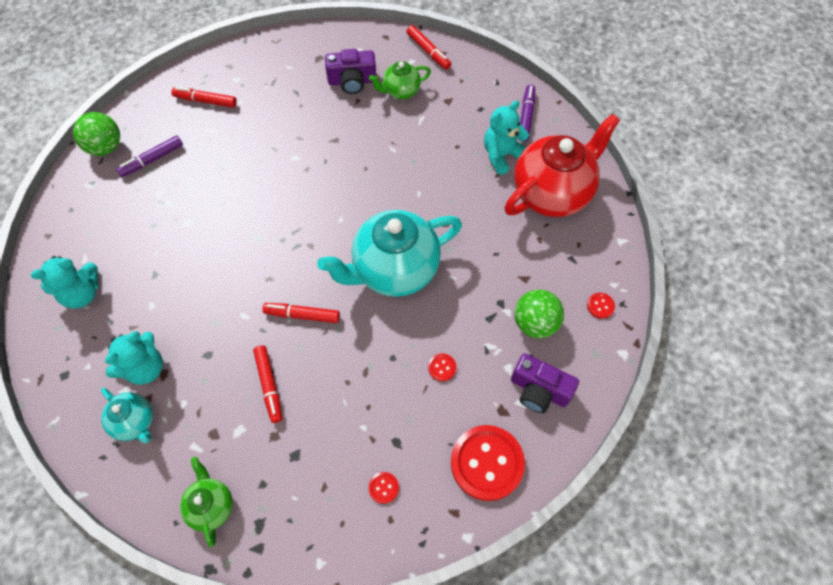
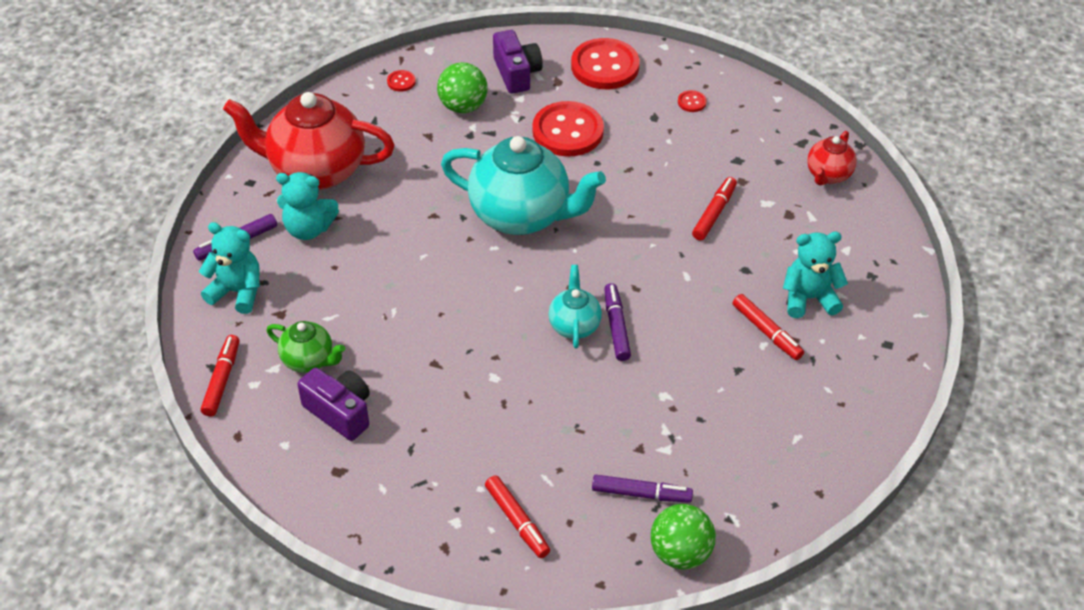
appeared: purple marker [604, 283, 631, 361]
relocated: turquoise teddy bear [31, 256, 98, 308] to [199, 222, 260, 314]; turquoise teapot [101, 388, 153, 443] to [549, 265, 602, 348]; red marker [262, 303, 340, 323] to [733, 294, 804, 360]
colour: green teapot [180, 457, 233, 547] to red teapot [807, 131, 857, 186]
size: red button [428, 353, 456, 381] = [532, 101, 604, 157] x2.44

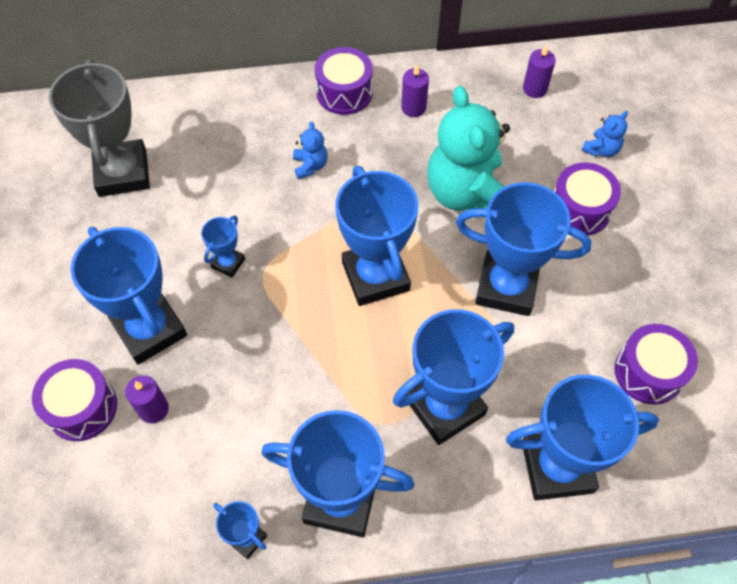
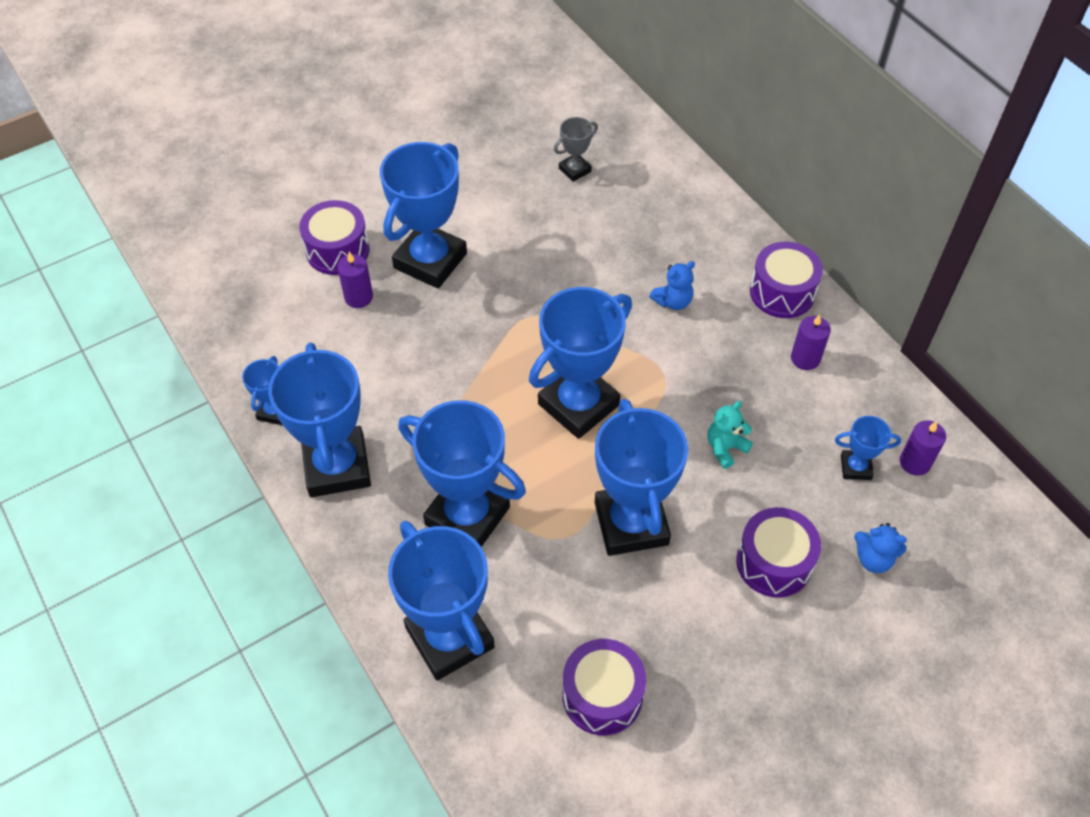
relocated: blue trophy [201, 216, 245, 278] to [835, 416, 901, 480]
size: grey trophy [49, 59, 150, 197] = [554, 117, 598, 182] x0.47; turquoise teddy bear [427, 86, 510, 211] = [708, 401, 753, 469] x0.42

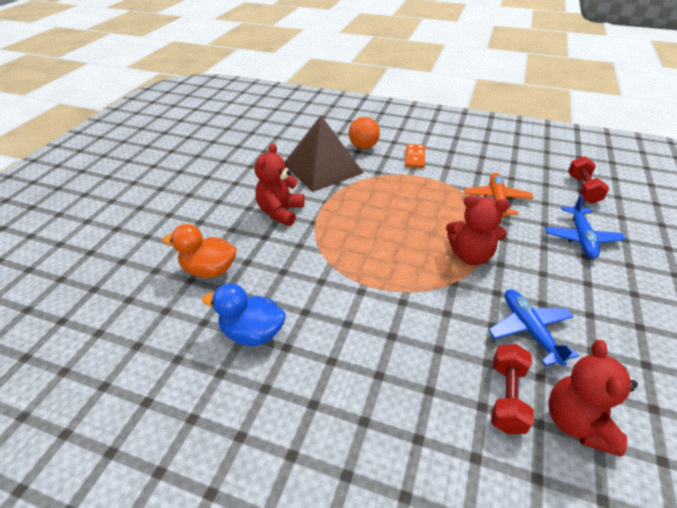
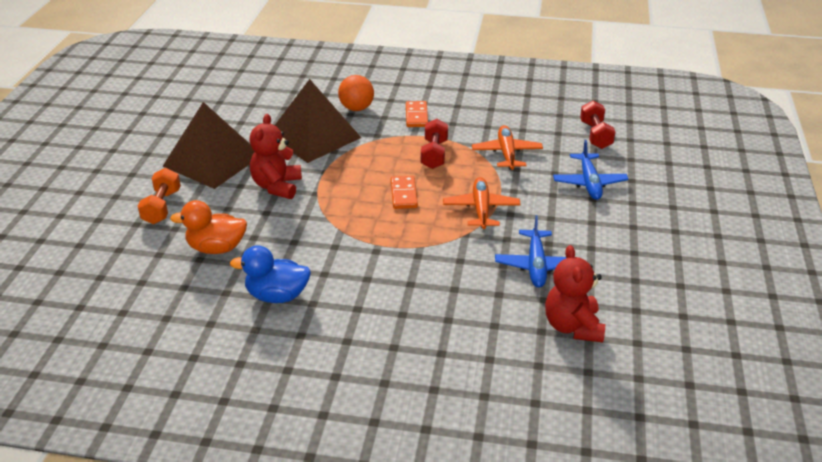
appeared: orange dumbbell [138, 168, 181, 224]; brown pyramid [163, 102, 255, 189]; orange domino [391, 176, 418, 209]
relocated: red dumbbell [491, 344, 534, 434] to [421, 119, 448, 169]
exchanged: red teddy bear [446, 195, 510, 265] to orange plane [443, 177, 521, 229]
spun: blue plane [488, 289, 579, 366] = [495, 215, 566, 288] 150 degrees counterclockwise

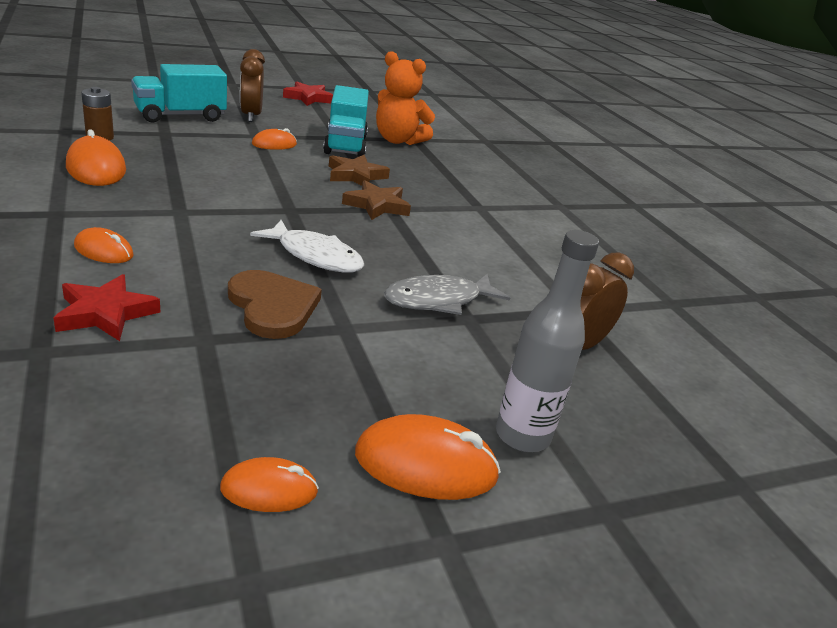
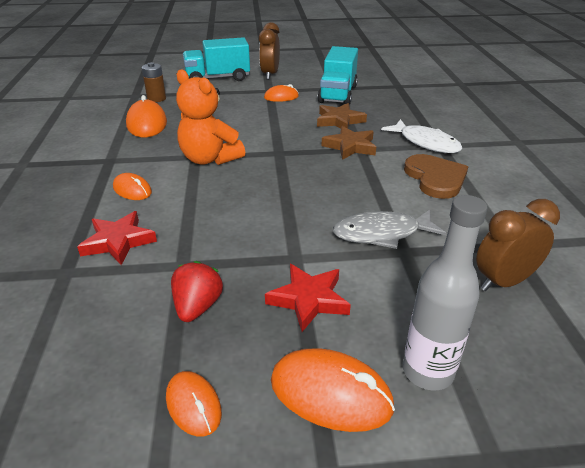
appeared: red strawberry [171, 261, 223, 322]
relocated: brown heart [228, 270, 322, 339] to [404, 154, 468, 199]; white fish [250, 220, 364, 272] to [381, 119, 462, 153]; red star [283, 81, 333, 106] to [265, 264, 351, 332]; orange teddy bear [376, 51, 435, 145] to [176, 69, 245, 165]
spun: orange mouse [220, 457, 319, 512] = [166, 371, 222, 436] 45 degrees clockwise

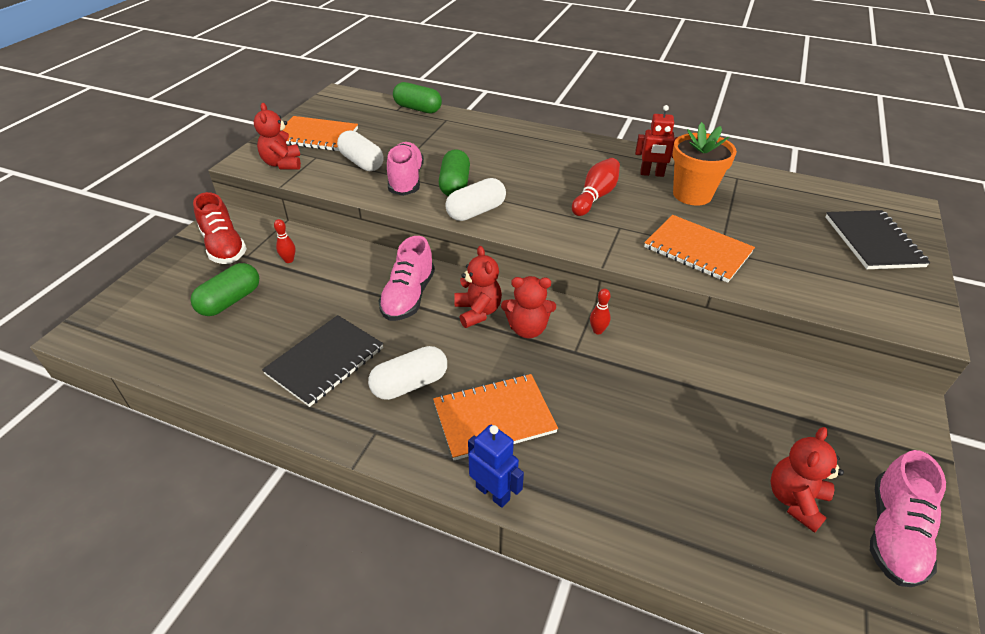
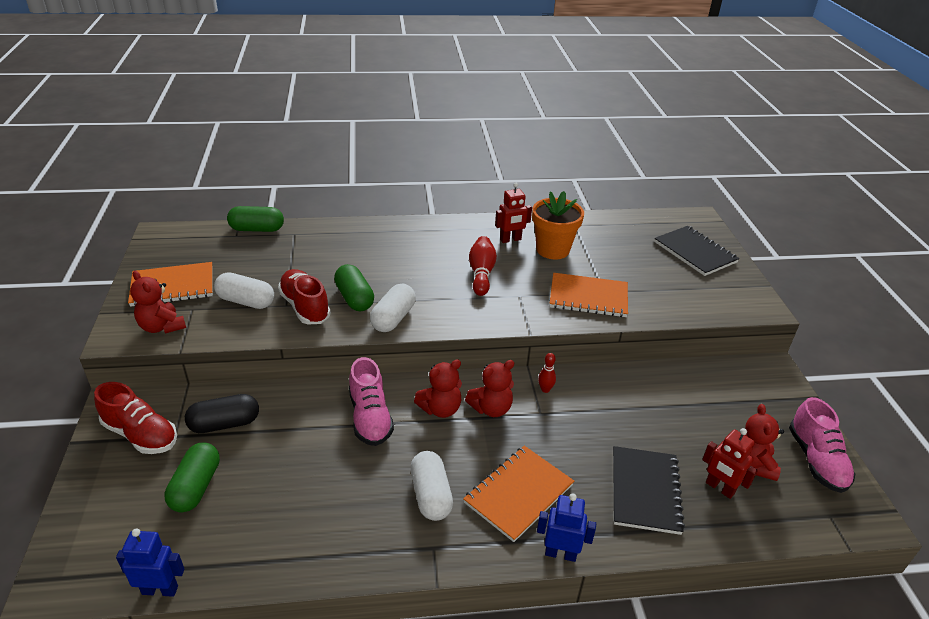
appeared: blue robot [116, 528, 185, 597]; red robot [702, 428, 758, 499]
relocated: black notebook [262, 315, 383, 407] to [613, 446, 685, 535]
exchanged: red bowling pin [274, 219, 295, 263] to black capsule [185, 394, 259, 433]
colour: pink shoe [387, 142, 424, 196] to red shoe [278, 269, 331, 324]
spun: white capsule [368, 346, 447, 400] = [410, 451, 453, 521] 45 degrees counterclockwise; red teddy bear [454, 246, 502, 328] = [414, 359, 462, 418] 105 degrees clockwise

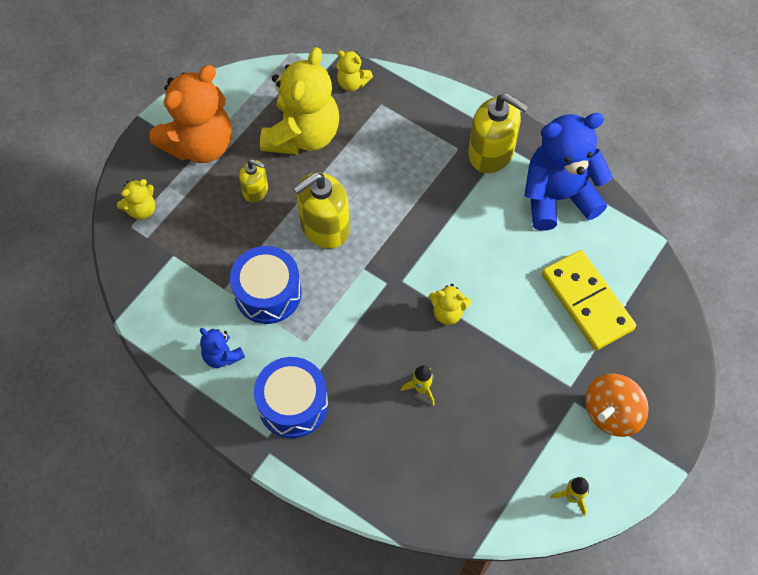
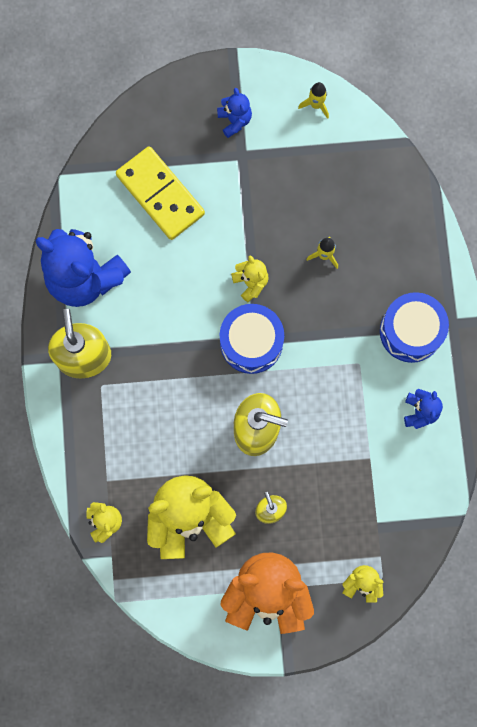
relocated: blue drum [230, 246, 302, 324] to [220, 304, 284, 374]
exchanged: orange spinning top [585, 374, 649, 437] to blue teddy bear [217, 88, 252, 138]
spun: yellow domino [542, 250, 636, 350] = [116, 146, 205, 240] 60 degrees counterclockwise

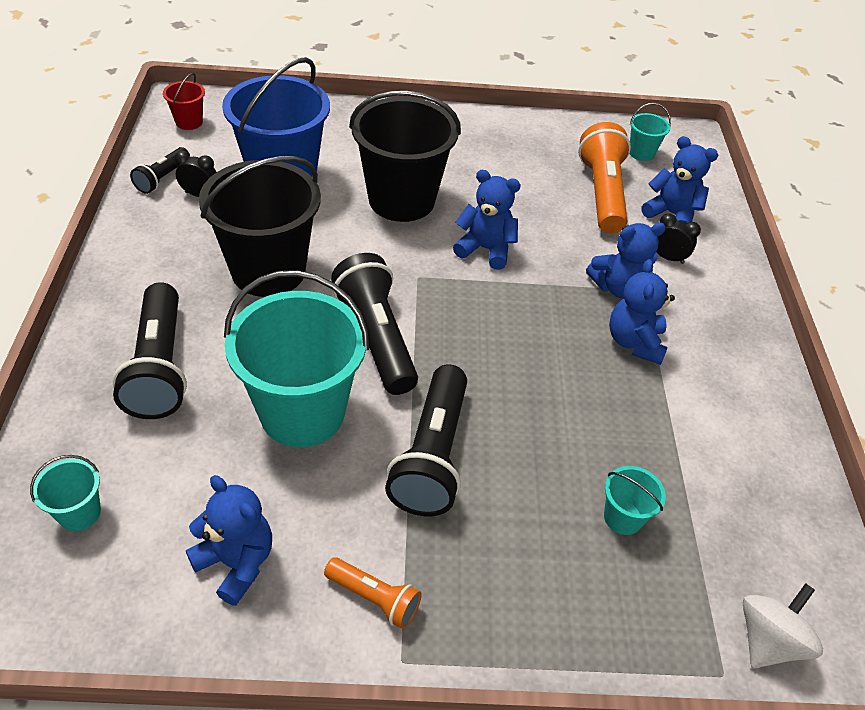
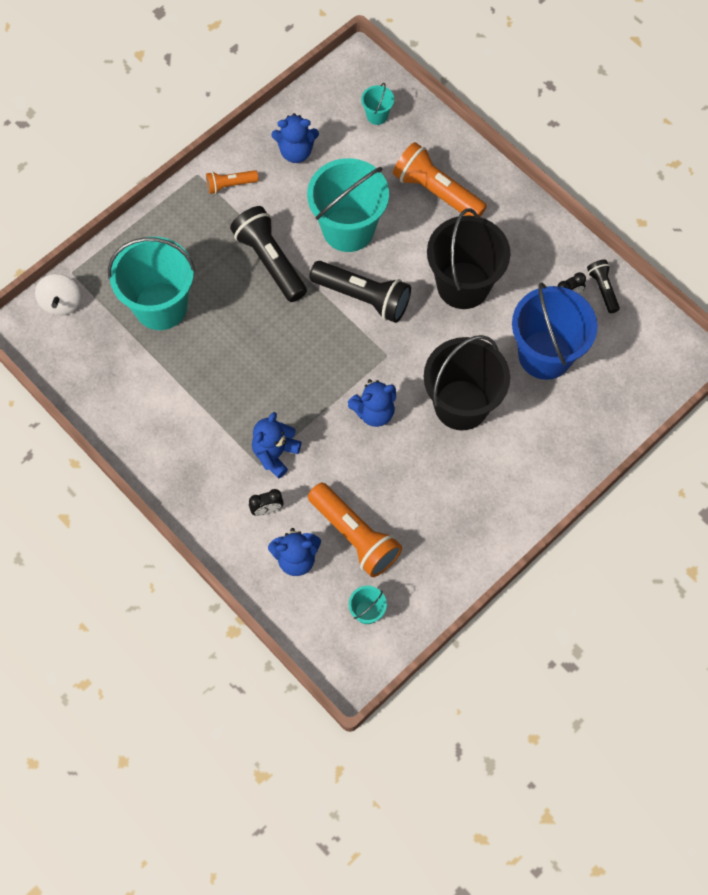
missing: red bucket [163, 73, 205, 130]; blue teddy bear [609, 259, 675, 365]
colour: black flashlight [112, 282, 187, 419] to orange flashlight [393, 142, 487, 217]
size: turquoise bucket [604, 466, 666, 535] = [108, 237, 195, 330] x2.33

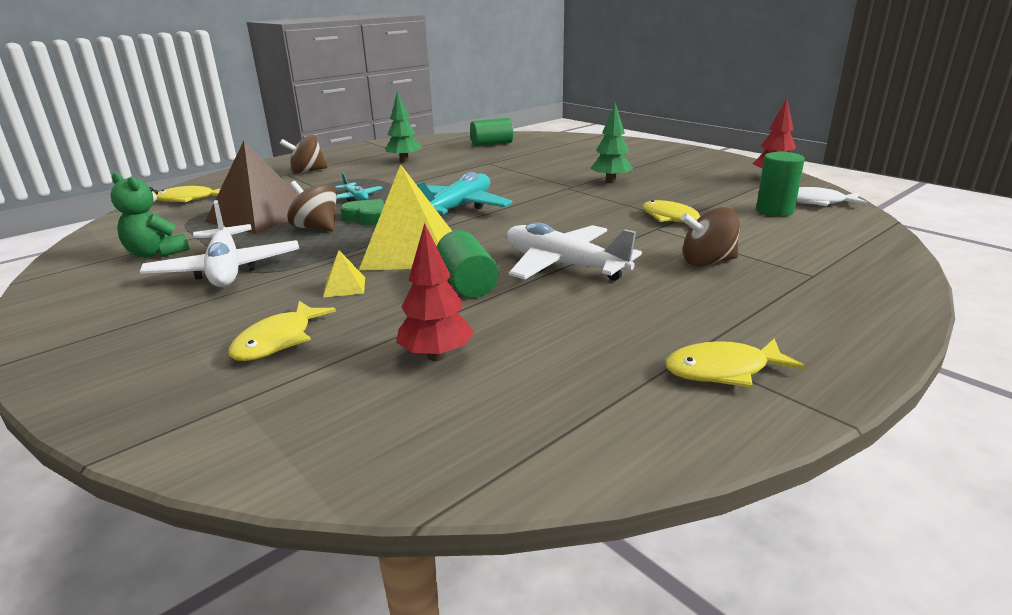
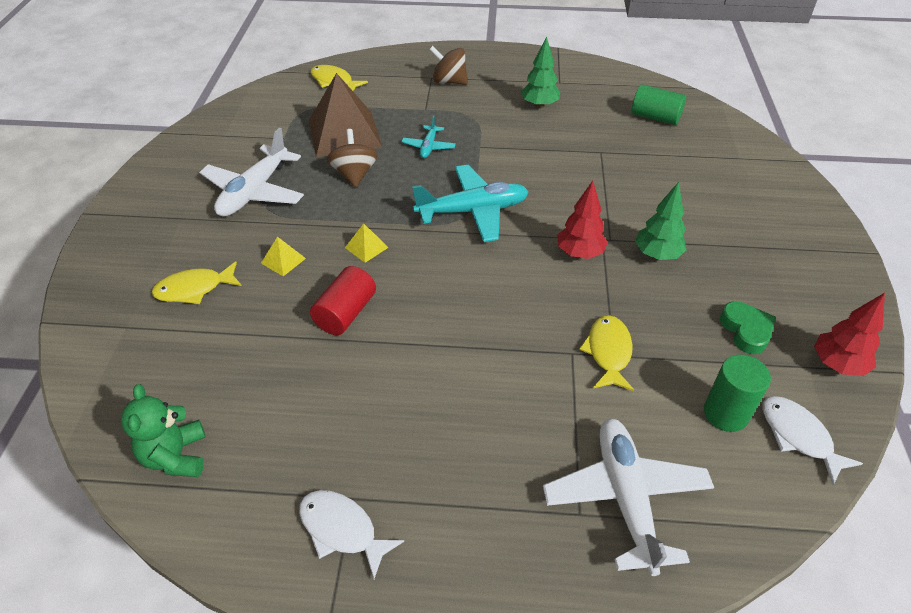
missing: brown spinning top [681, 207, 740, 267]
relocated: green teddy bear [111, 172, 189, 258] to [121, 384, 206, 477]; green heart [340, 199, 385, 226] to [720, 301, 776, 354]; red tree [396, 223, 474, 361] to [557, 181, 608, 259]; white plane [506, 222, 642, 281] to [543, 419, 714, 576]
colour: green cylinder [437, 230, 499, 298] to red cylinder [310, 266, 376, 335]; yellow fish [665, 338, 806, 388] to white fish [299, 490, 404, 579]
size: yellow pyramid [359, 164, 452, 271] = [345, 224, 389, 263] x0.40

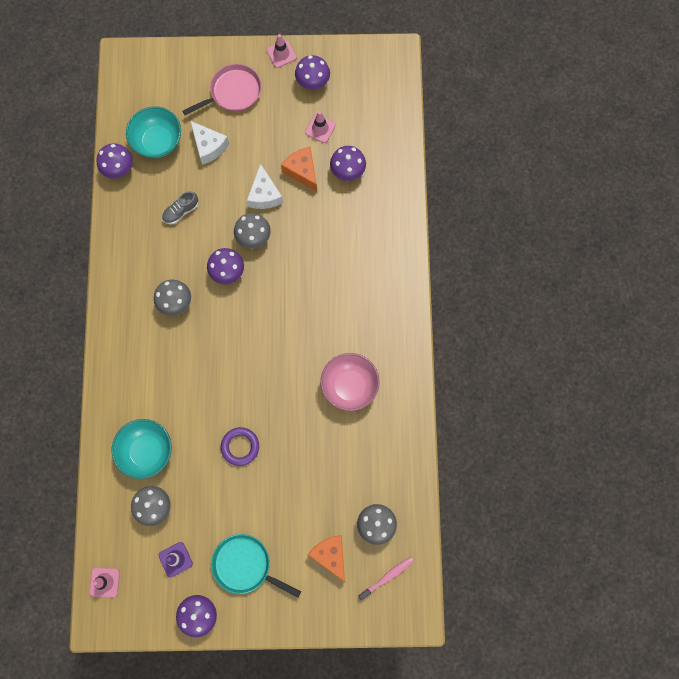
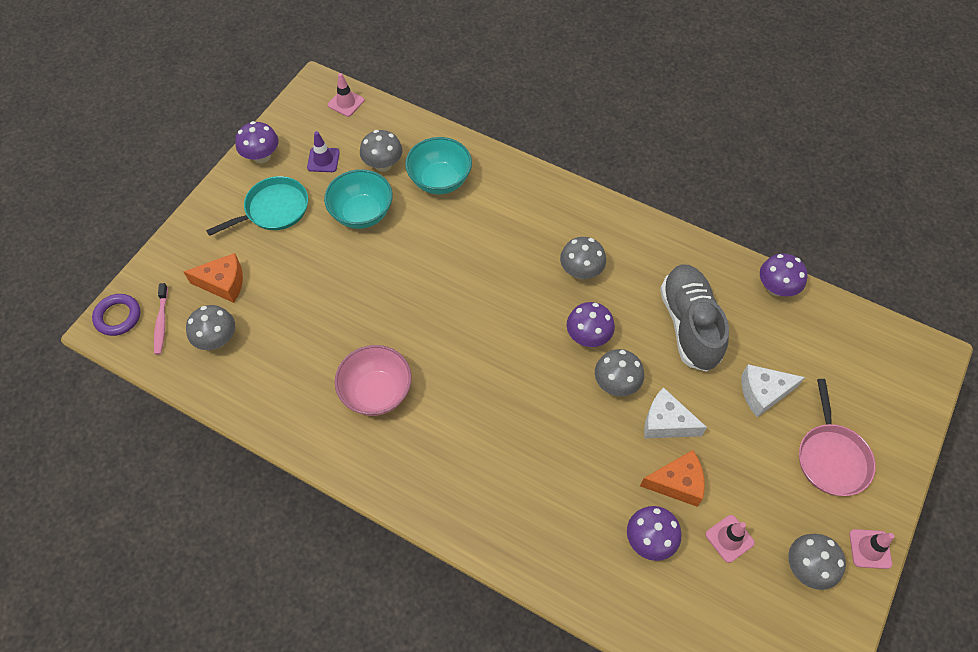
relocated: turquoise bowl [126, 106, 181, 158] to [324, 169, 393, 229]; purple ring [221, 427, 259, 466] to [92, 294, 140, 336]
colour: purple mushroom [295, 55, 330, 90] to grey mushroom [788, 534, 846, 590]
size: grey shoe [162, 191, 198, 224] = [660, 264, 729, 372] x2.17

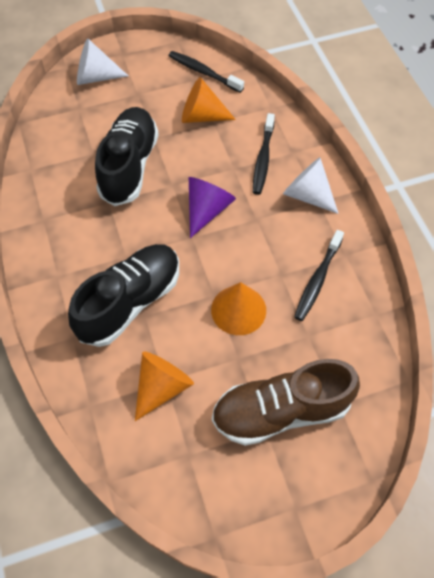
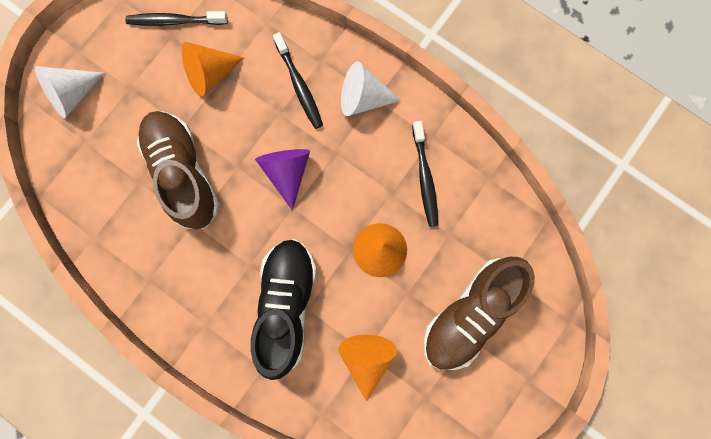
colour: black shoe [95, 107, 159, 206] to brown shoe [137, 111, 220, 229]

